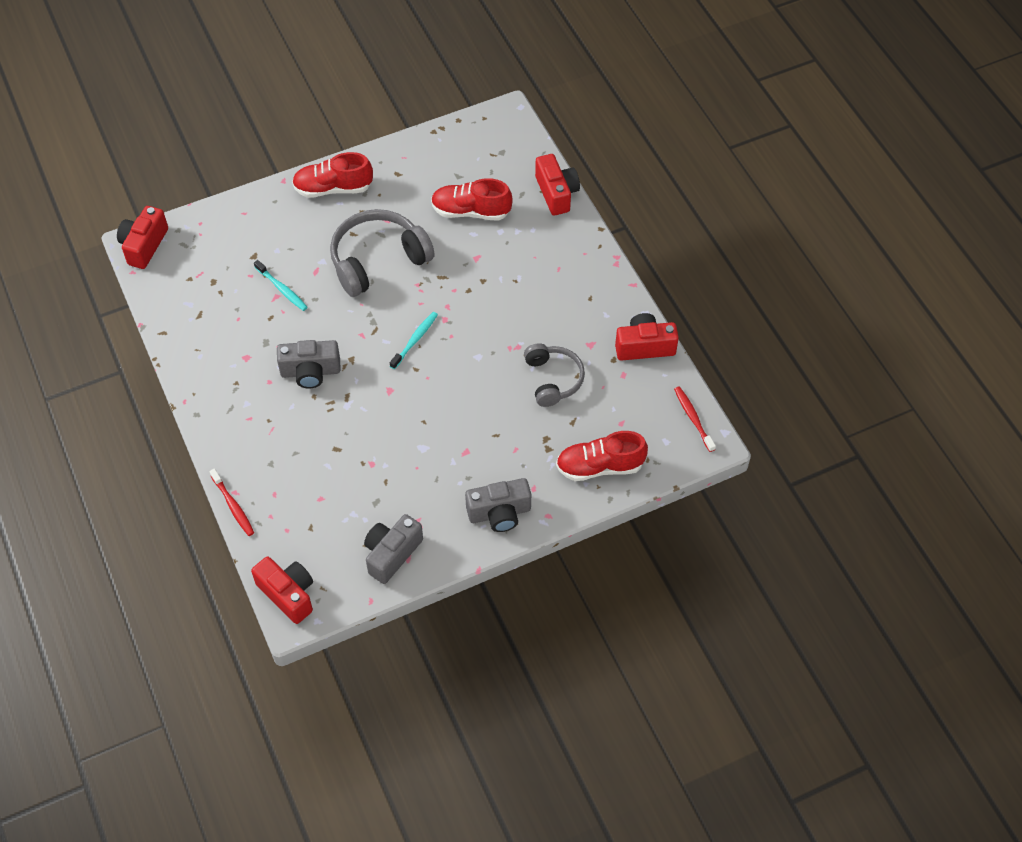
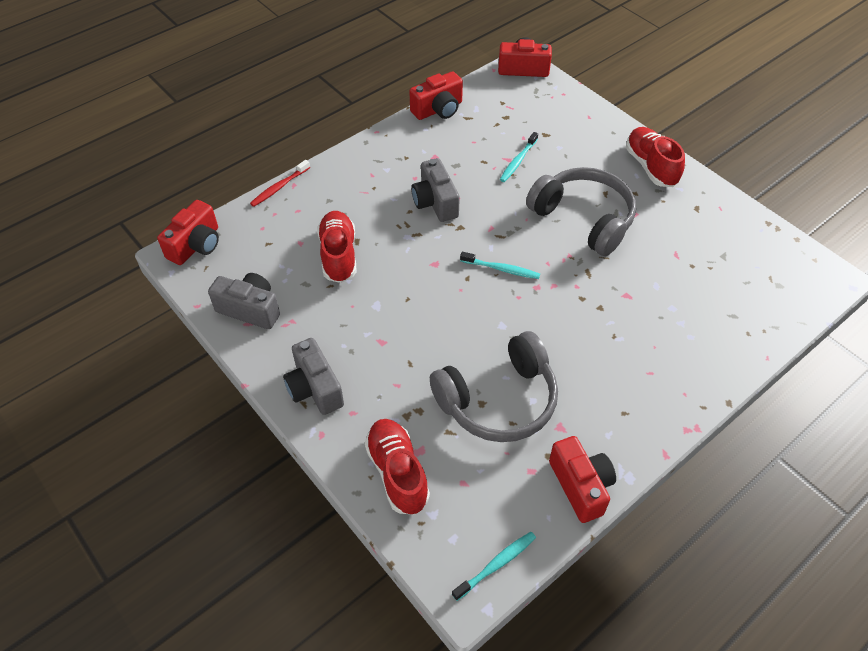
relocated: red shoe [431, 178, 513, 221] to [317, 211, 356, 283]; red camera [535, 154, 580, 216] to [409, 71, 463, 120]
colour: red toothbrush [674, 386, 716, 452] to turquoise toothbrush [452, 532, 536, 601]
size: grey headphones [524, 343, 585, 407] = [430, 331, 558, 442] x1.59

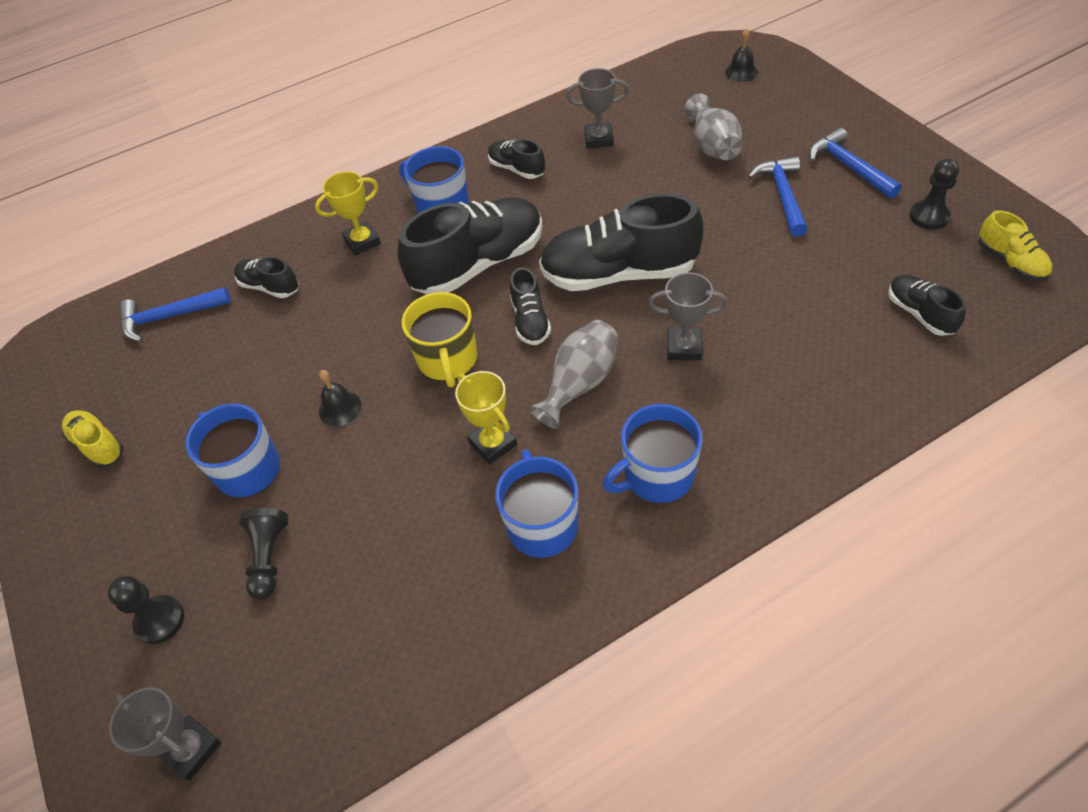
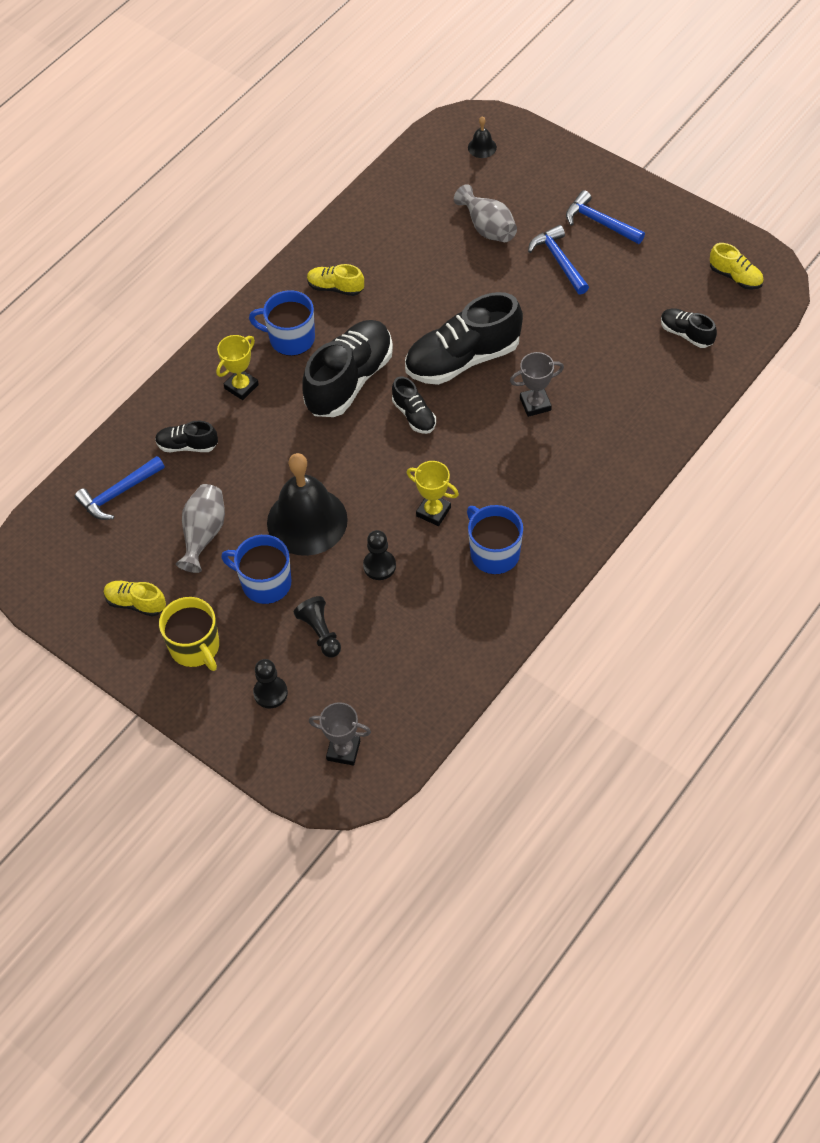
missing: grey trophy [566, 68, 629, 149]; blue mug [603, 404, 703, 503]
relocated: yellow mug [402, 292, 477, 387] to [159, 597, 219, 671]; grey vase [529, 320, 618, 429] to [176, 484, 225, 573]; black pawn [909, 159, 959, 230] to [363, 530, 396, 580]
colour: black shoe [488, 139, 545, 179] to yellow shoe [307, 264, 364, 296]
size: black bell [319, 370, 362, 426] = [267, 453, 348, 556] x2.42

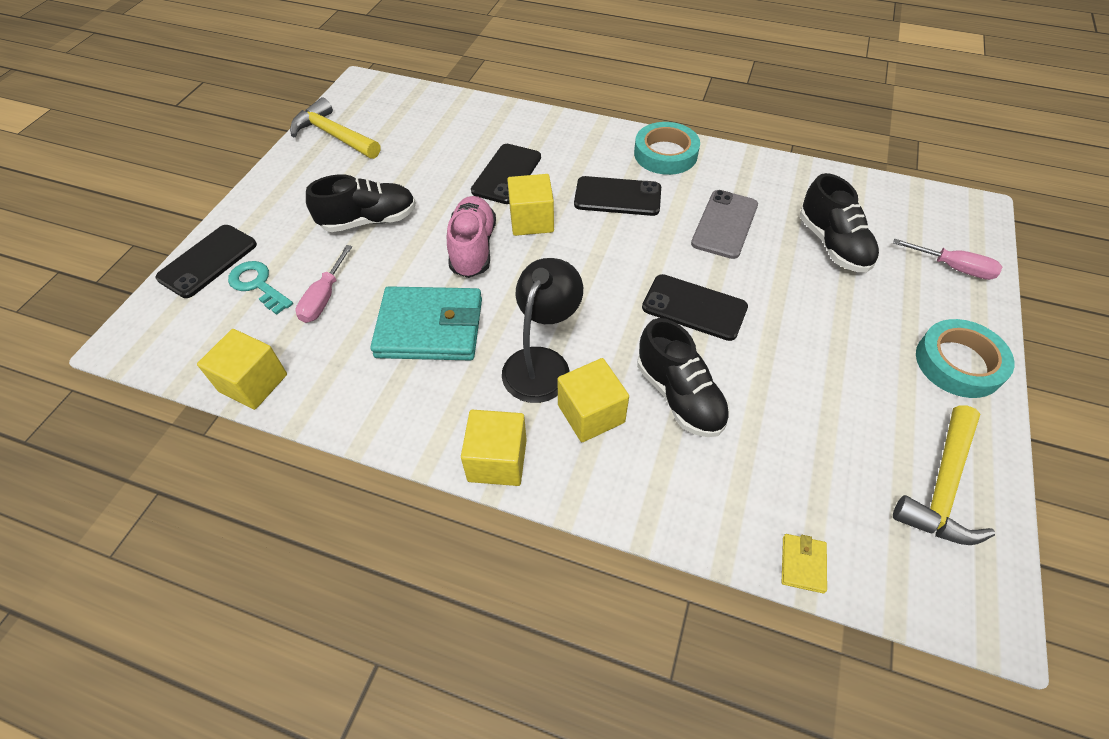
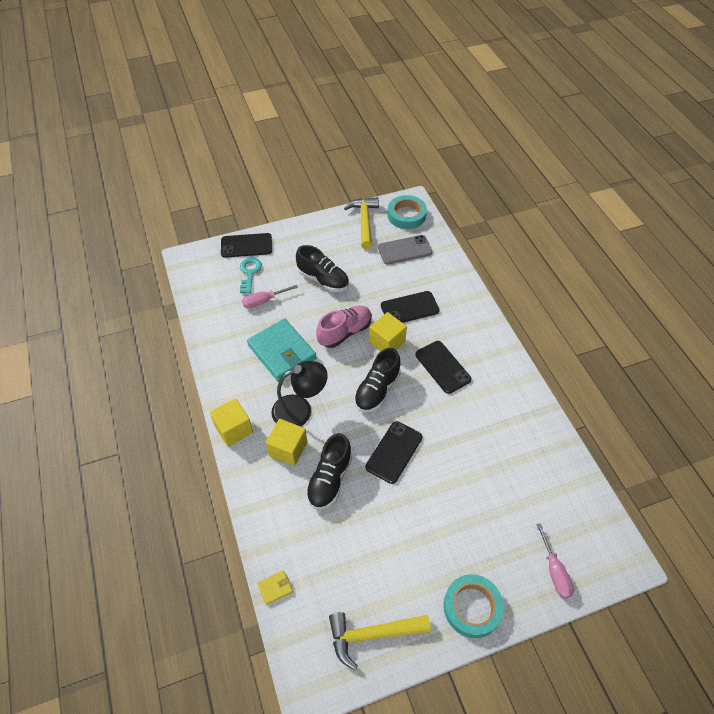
missing: yellow cube [197, 329, 287, 410]
relocated: turquoise tape [634, 122, 700, 175] to [388, 195, 427, 229]; grey phone [691, 190, 758, 259] to [378, 235, 433, 265]; black shoe [800, 173, 879, 272] to [354, 348, 401, 413]
spun: black phone [642, 274, 748, 341] = [365, 421, 422, 484] 45 degrees clockwise

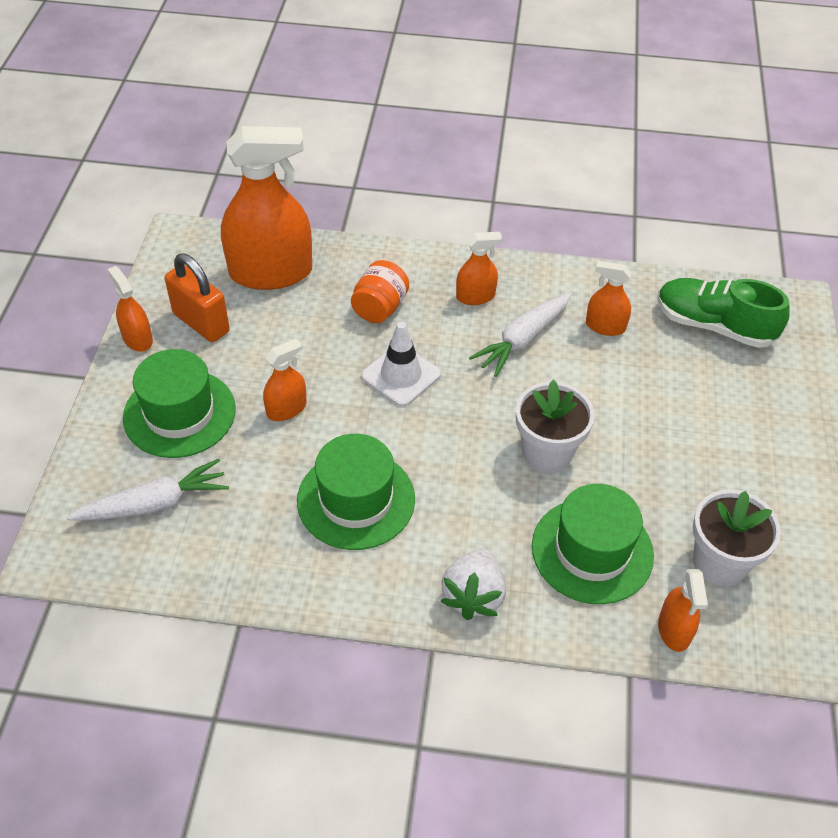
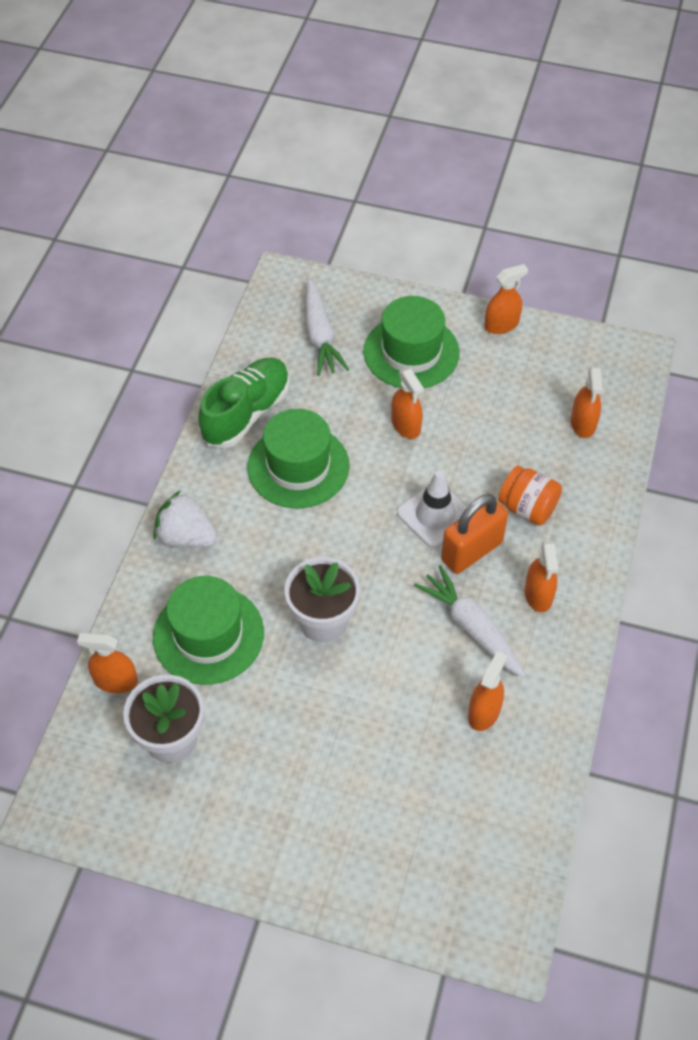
relocated: orange padlock [165, 254, 230, 342] to [441, 494, 508, 574]; green shoe [657, 278, 790, 348] to [198, 358, 290, 448]
size: orange spray bottle [221, 126, 312, 290] = [571, 367, 603, 438] x0.47

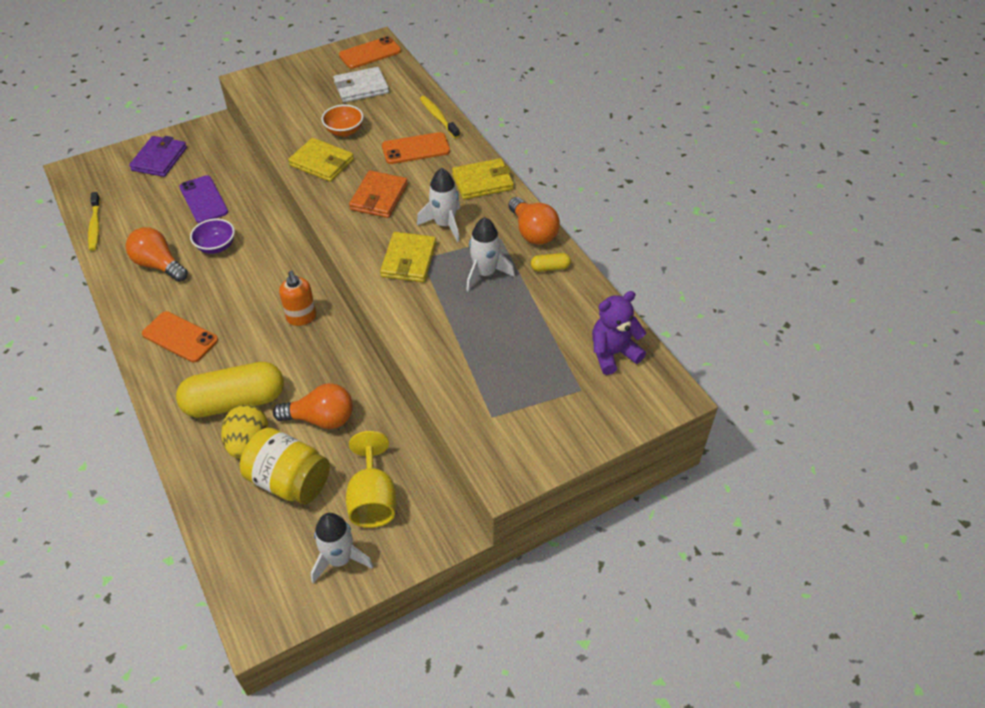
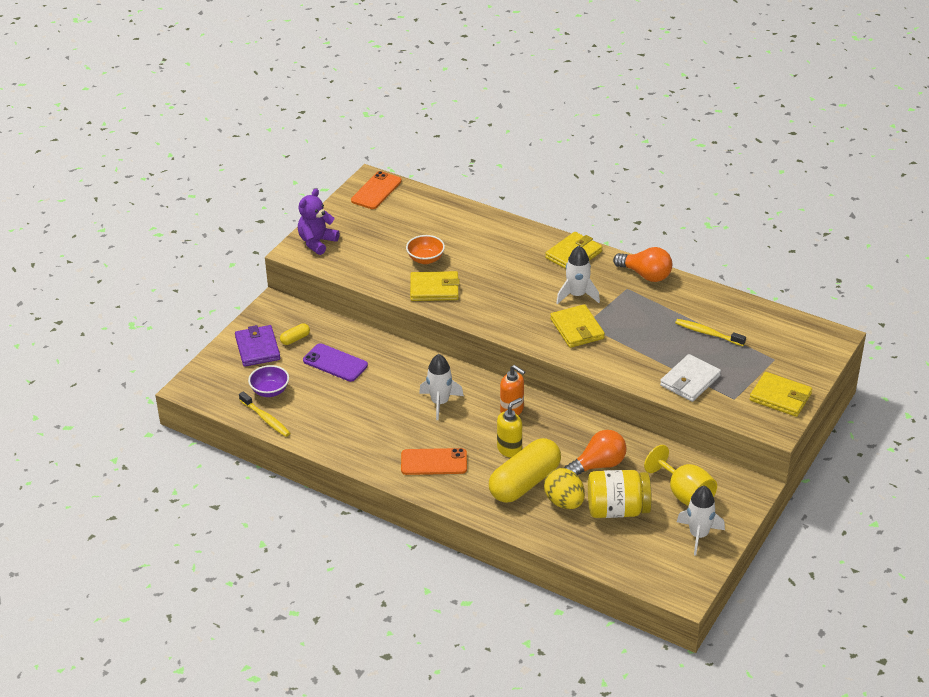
missing: orange light bulb [125, 227, 188, 282]; orange wallet [349, 170, 408, 218]; orange phone [382, 132, 450, 164]
appeared: yellow soap dispenser [497, 398, 522, 458]; yellow wallet [750, 372, 812, 417]
relocated: purple bowl [190, 219, 235, 254] to [248, 365, 289, 397]; white wallet [333, 67, 389, 103] to [660, 354, 721, 402]; yellow toothbrush [420, 96, 460, 139] to [675, 319, 746, 346]; white rocket [466, 217, 515, 292] to [419, 354, 464, 420]; yellow capsule [531, 253, 571, 272] to [280, 323, 310, 345]; purple teddy bear [592, 291, 646, 375] to [298, 189, 340, 255]

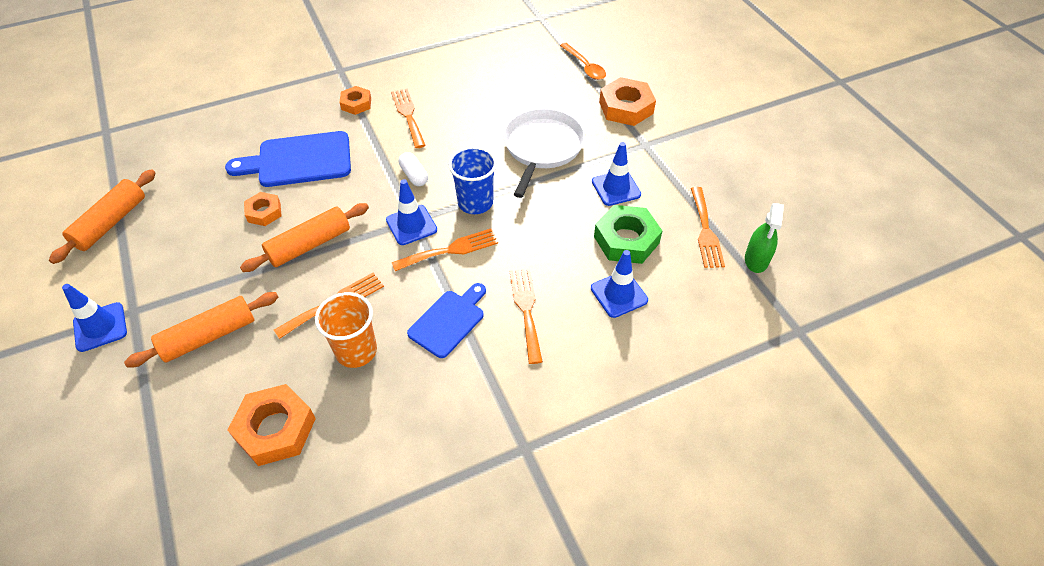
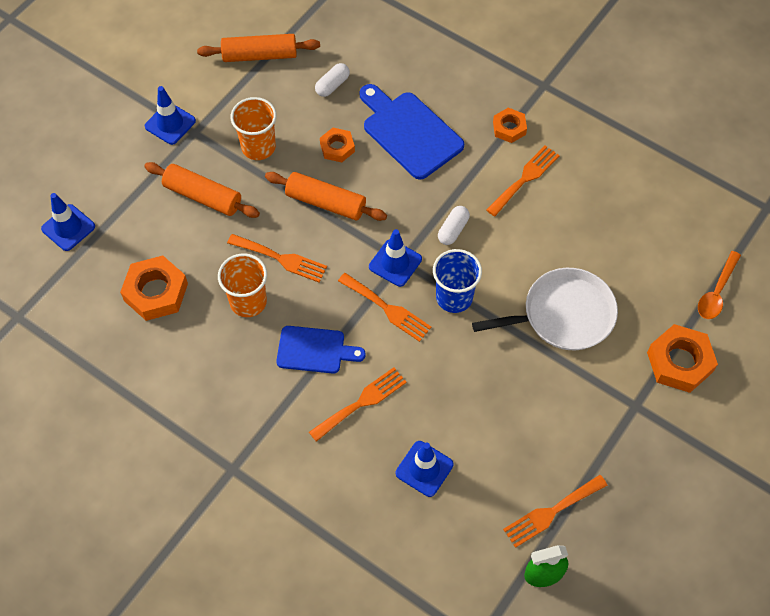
missing: green nut [594, 205, 662, 264]
appeared: orange cup [230, 97, 276, 160]; white capsule [315, 63, 350, 97]
relocated: blue traffic cone [592, 142, 641, 206] to [41, 193, 95, 251]

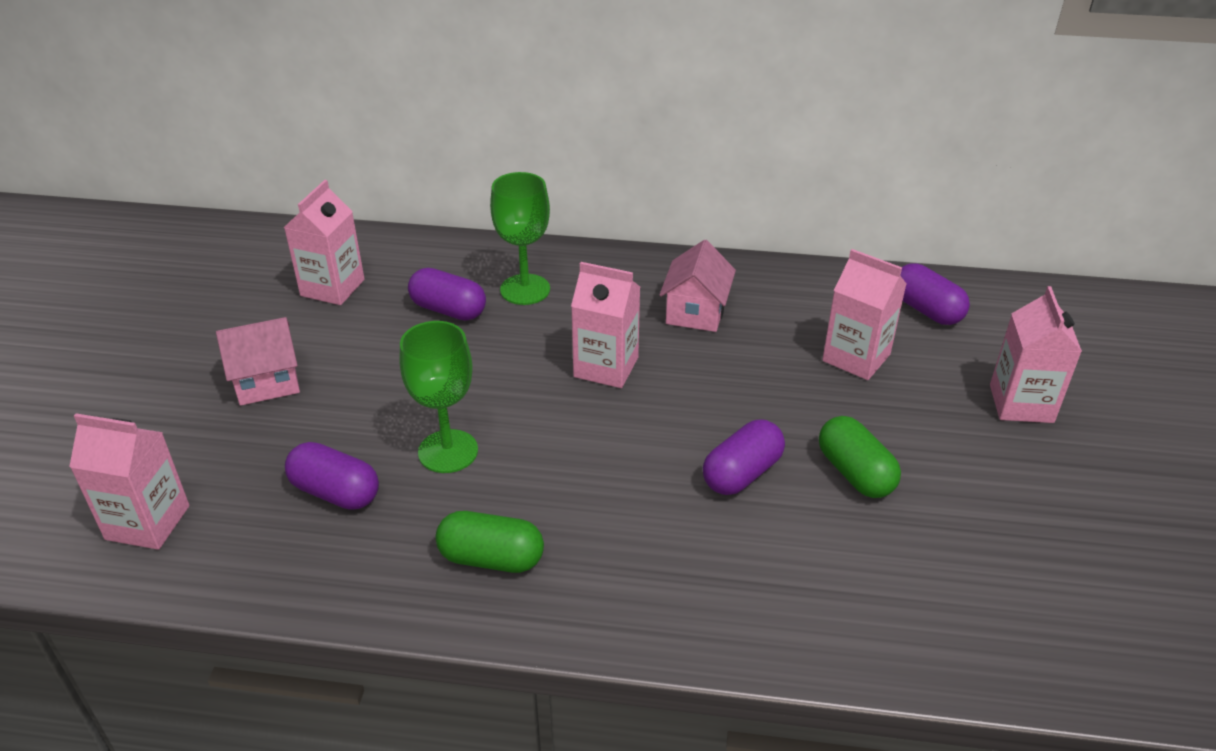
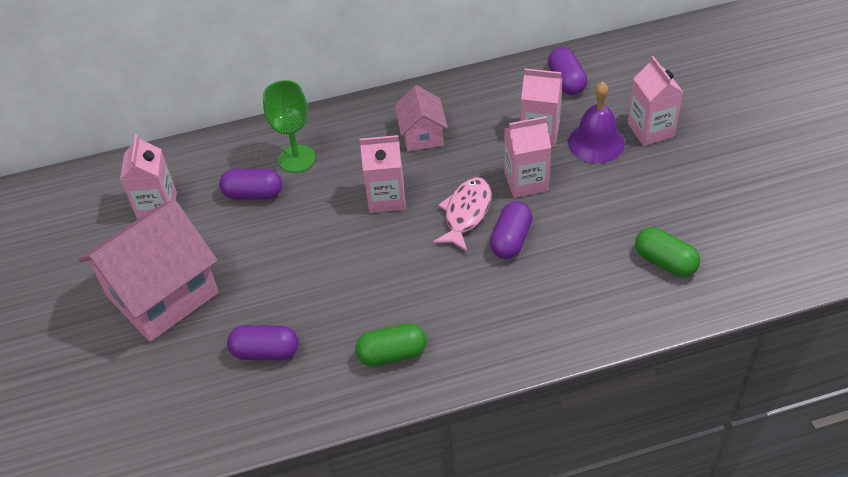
missing: green goblet [399, 321, 478, 473]
appeared: pink fish [433, 177, 492, 252]; purple bell [568, 82, 625, 163]
relocated: pink carton [69, 413, 190, 550] to [504, 116, 551, 198]; green capsule [819, 416, 901, 498] to [635, 228, 700, 277]
spun: purple capsule [900, 263, 970, 325] = [548, 47, 587, 95] 45 degrees clockwise
size: pink house [216, 317, 300, 406] = [79, 200, 219, 342] x1.94

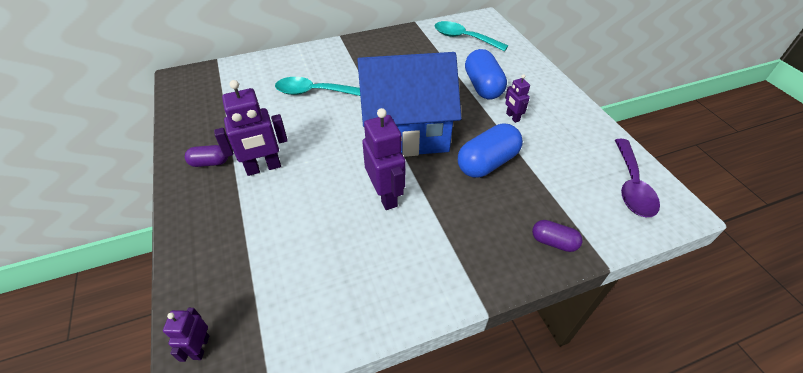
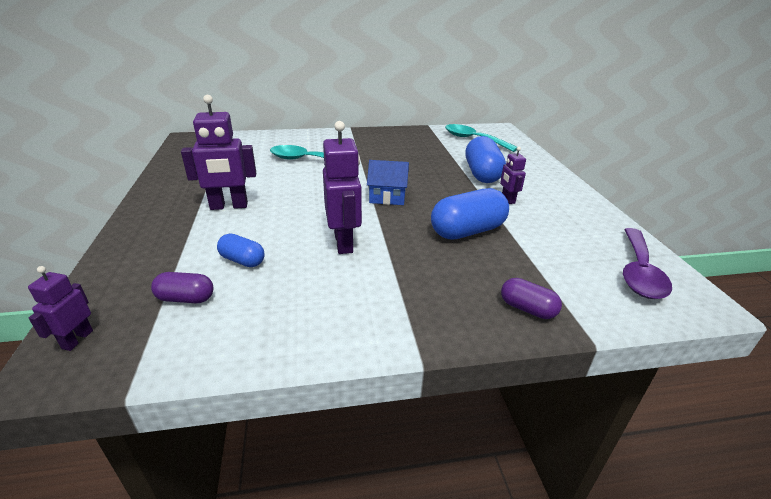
appeared: blue capsule [217, 234, 265, 267]
relocated: purple capsule [185, 145, 228, 167] to [151, 272, 213, 303]
size: blue house [357, 52, 462, 157] = [367, 160, 409, 205] x0.42

